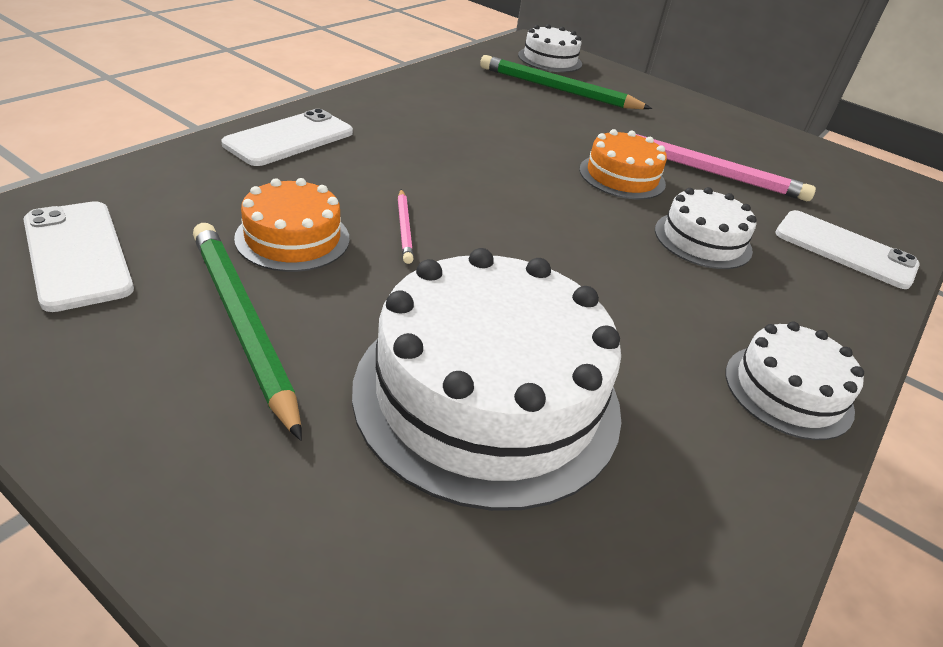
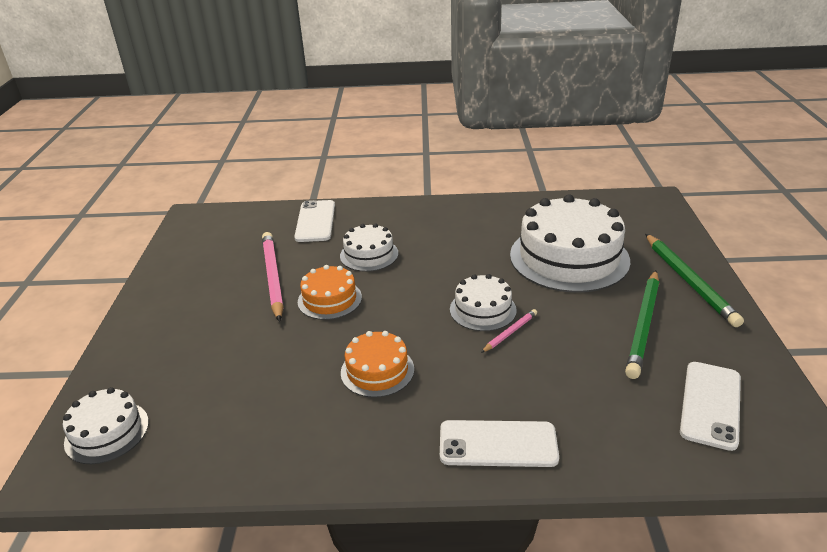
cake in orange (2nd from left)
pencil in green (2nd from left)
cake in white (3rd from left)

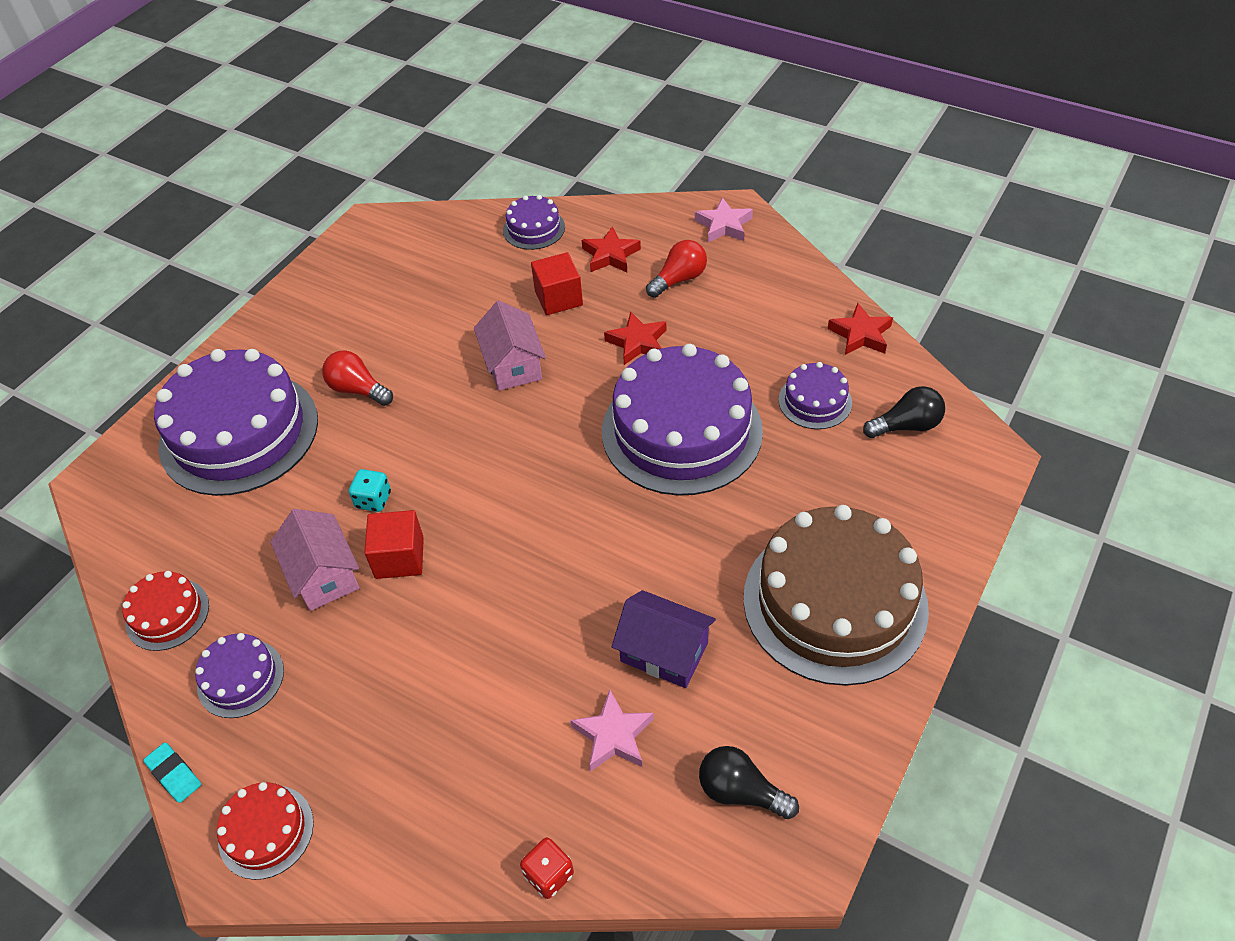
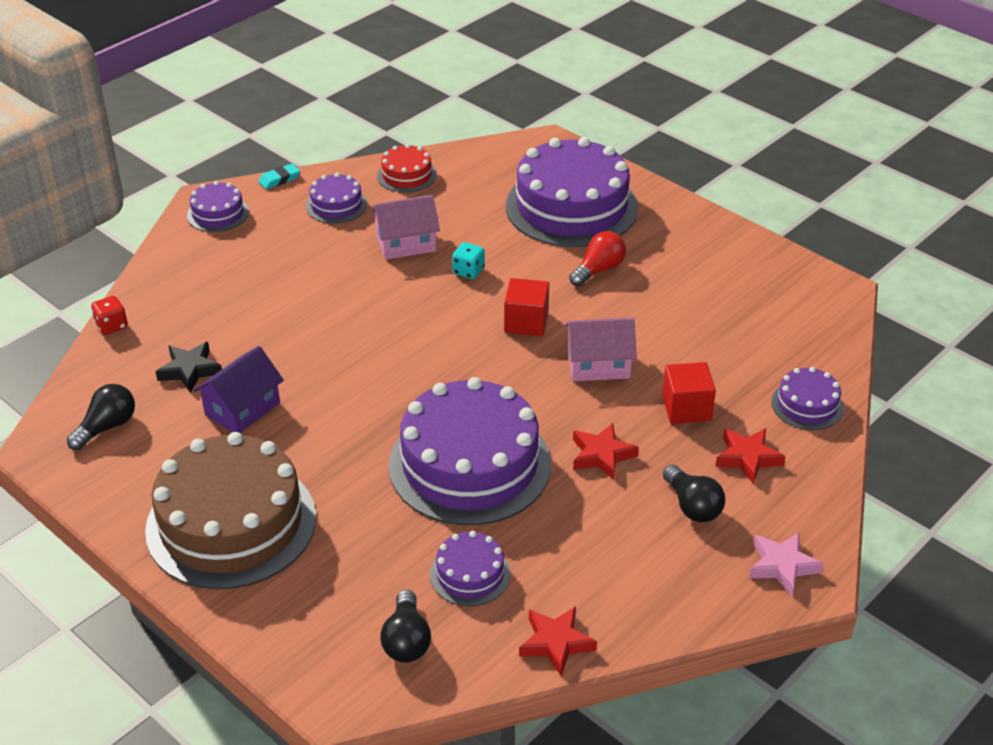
cake in purple (1st from left)
cube in red (1st from left)
star in black
light bulb in black (3rd from left)

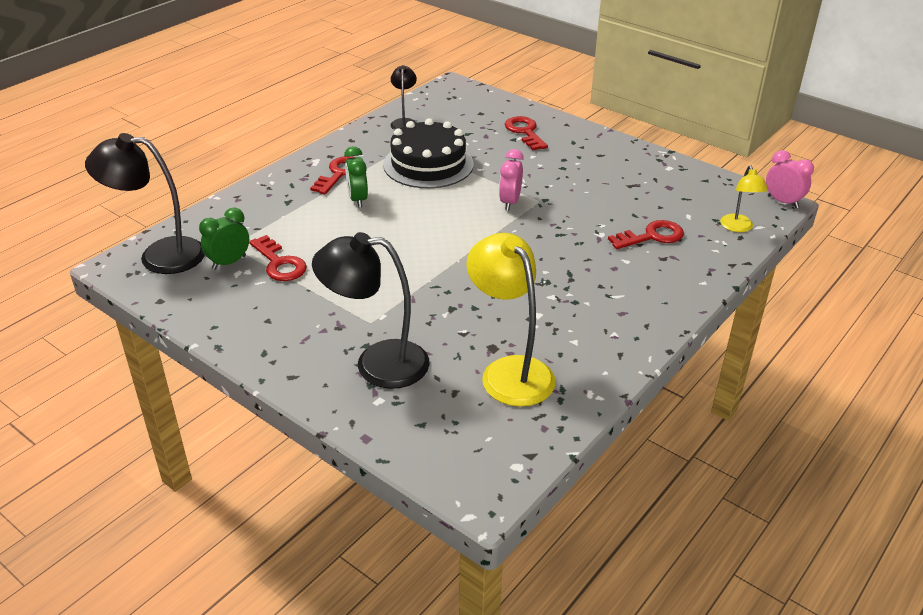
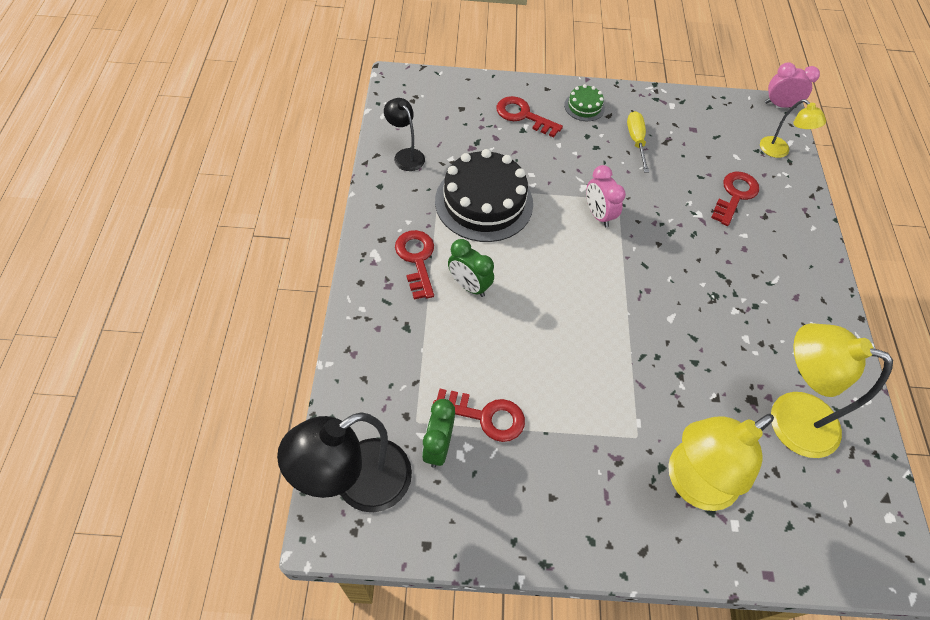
lamp in yellow (1st from left)
cake in green
screwdriver in yellow

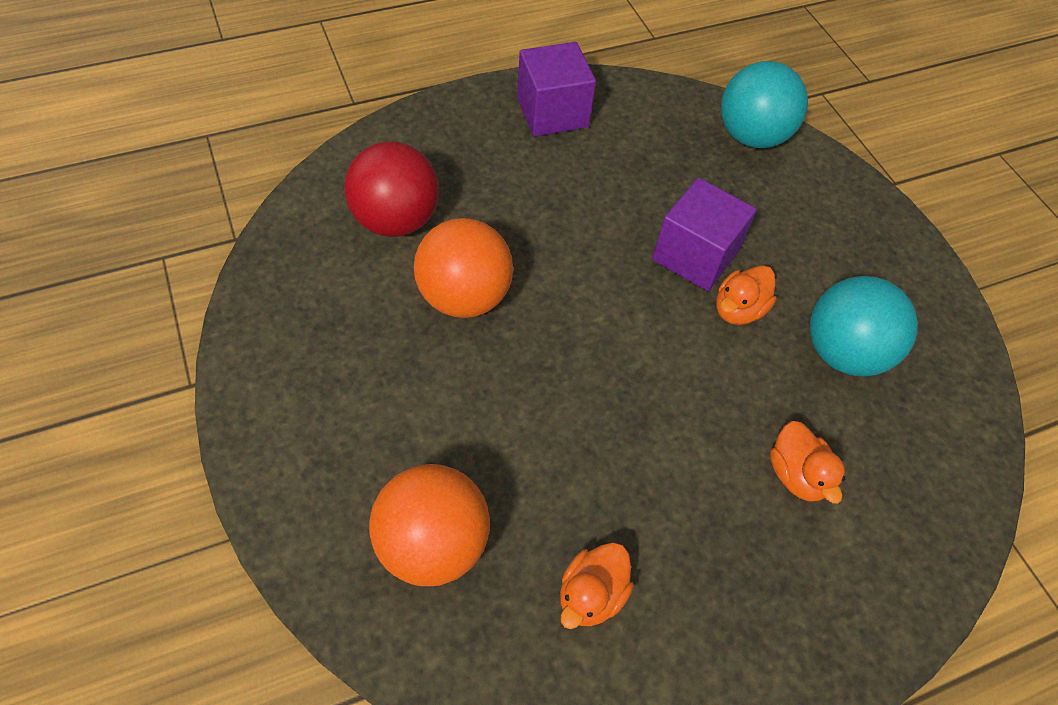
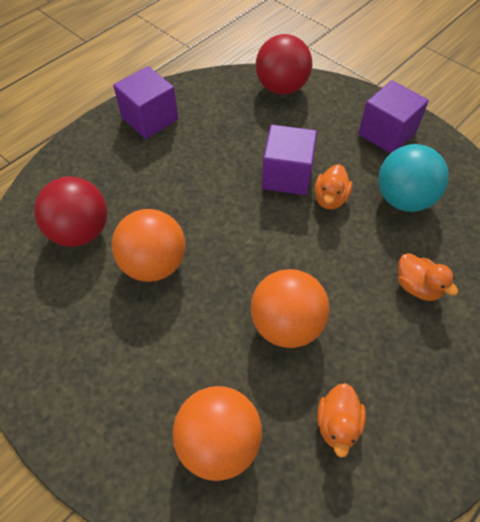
ball in red (2nd from left)
ball in orange (3rd from left)
cube in purple (3rd from left)

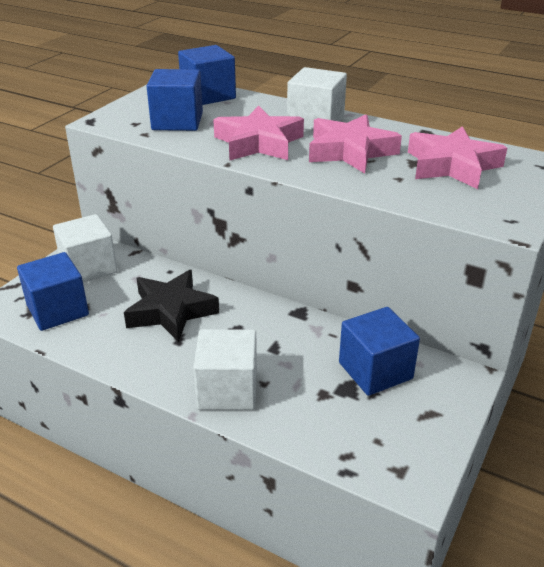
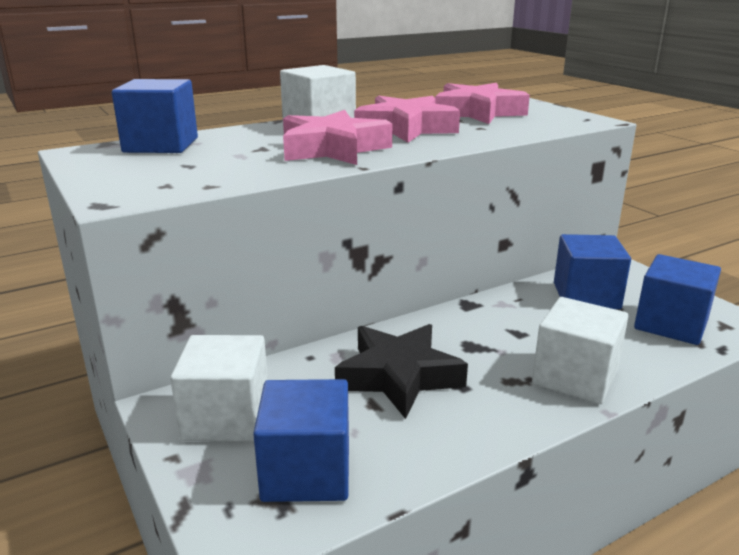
cube in blue (4th from left)

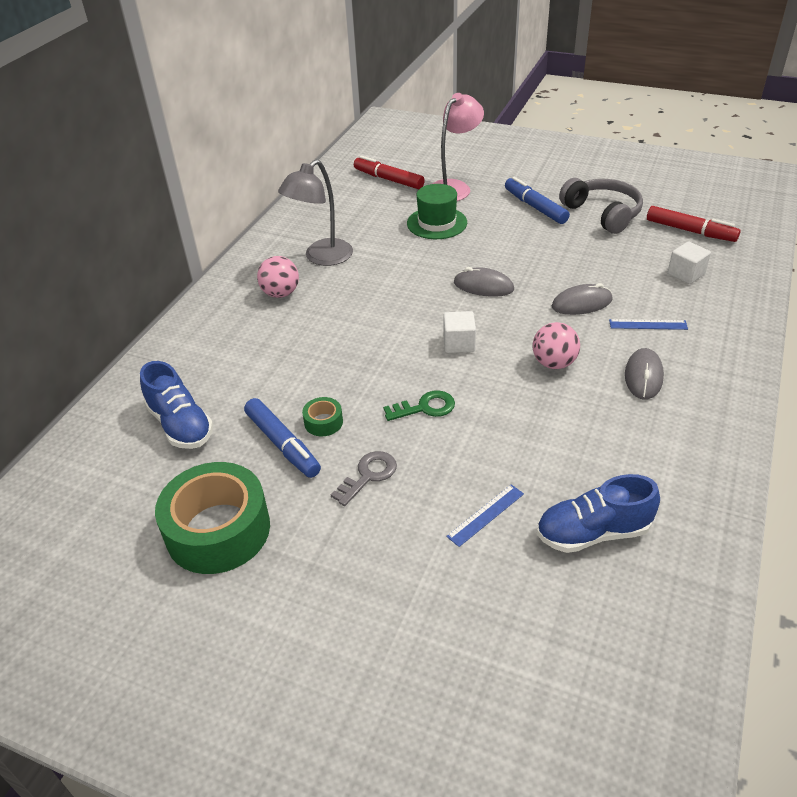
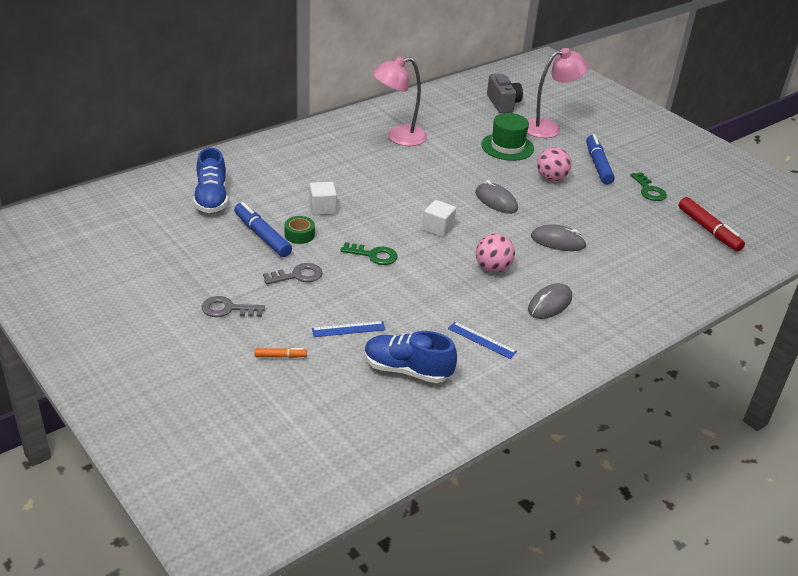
tape in green (1st from left in the first image)
marker in blue (1st from left)
ball in pink (2nd from left)
lamp in pink (1st from left)
camera in grey
key in green (2nd from left)
ruler in blue (2nd from left)
cube in white (1st from left)
key in grey (1st from left)
marker in orange

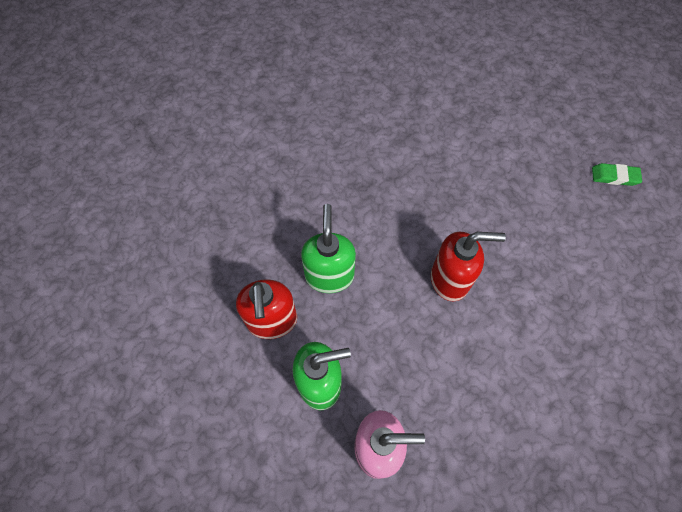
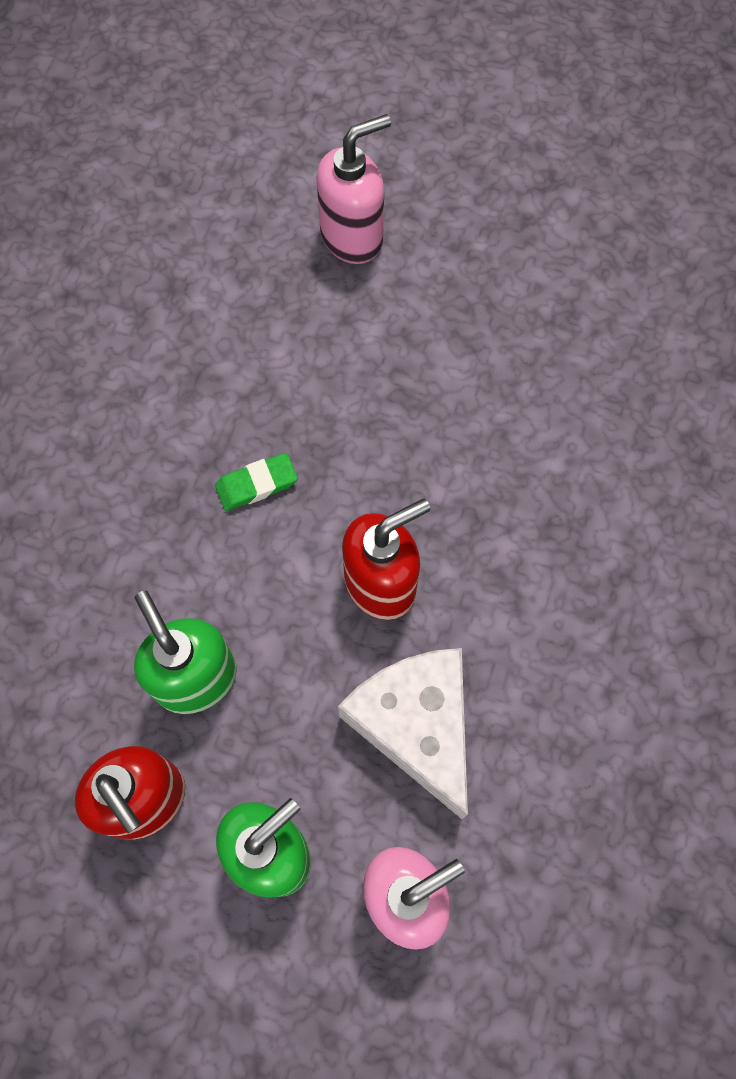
eraser in green
soap dispenser in pink (1st from left)
cheese in white

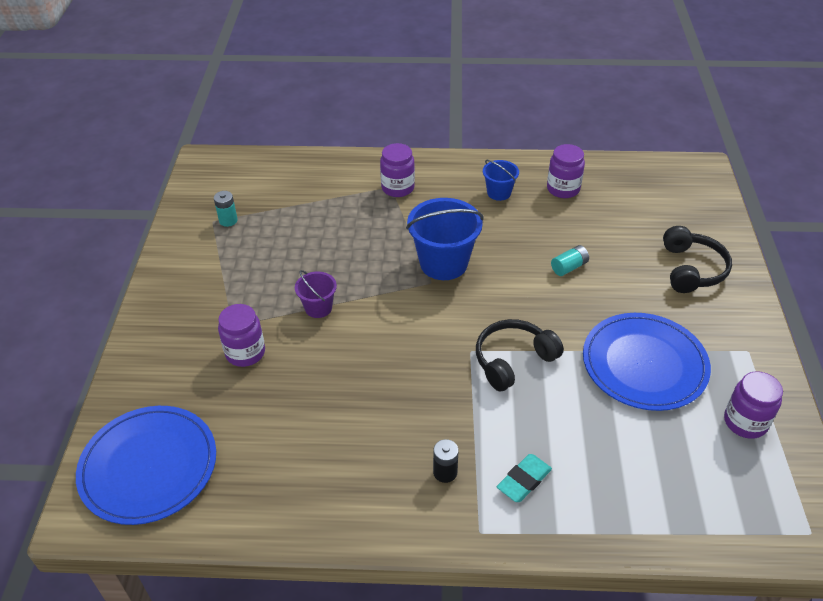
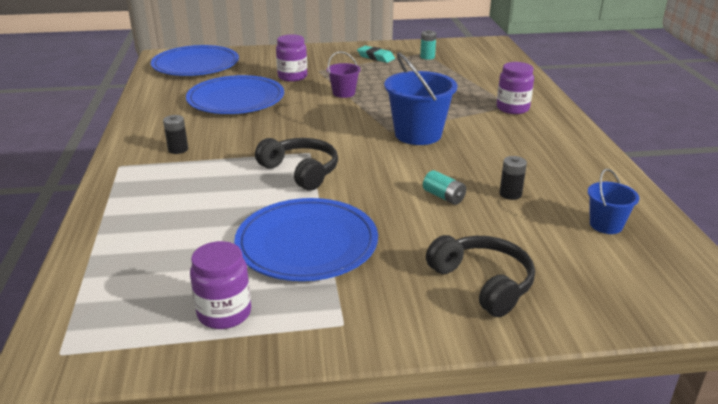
bucket in blue (2nd from left)
eraser in turquoise
jar in purple (3rd from left in the first image)
headphones in black (2nd from left)
plate in blue (2nd from left)
battery in black (2nd from left)

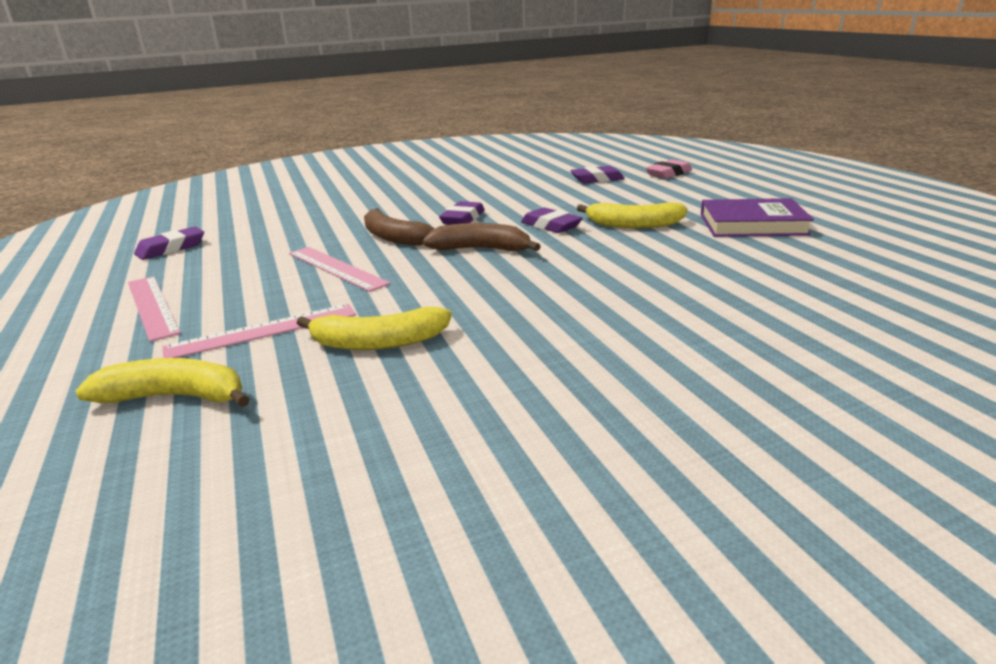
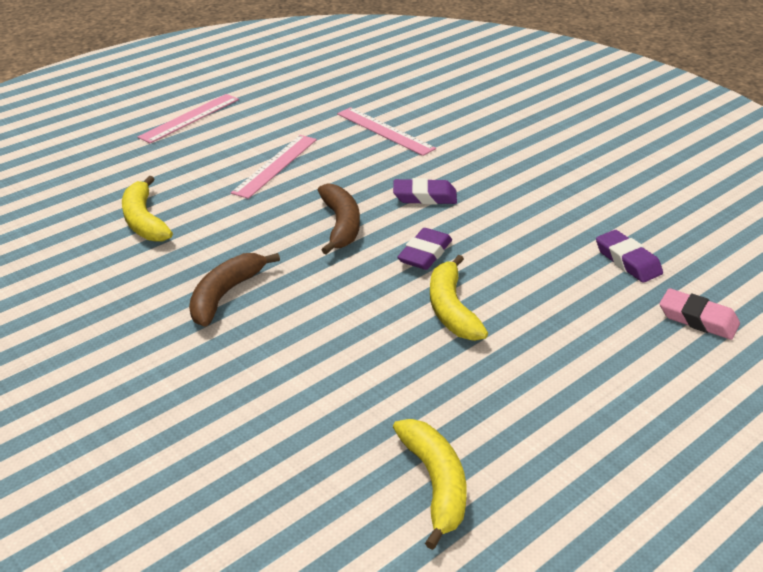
banana in yellow (2nd from left)
eraser in purple (1st from left in the first image)
ruler in pink (3rd from left)
banana in brown (1st from left)
book in purple

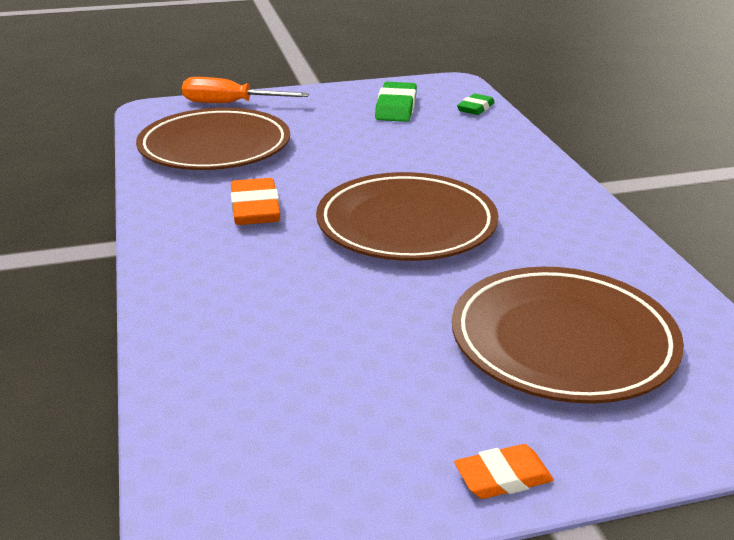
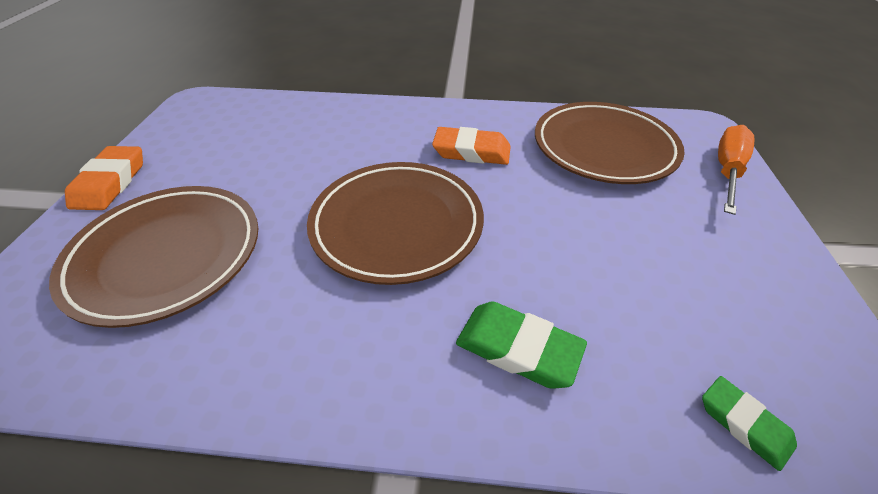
eraser in green (1st from left)
eraser in orange (1st from left)

